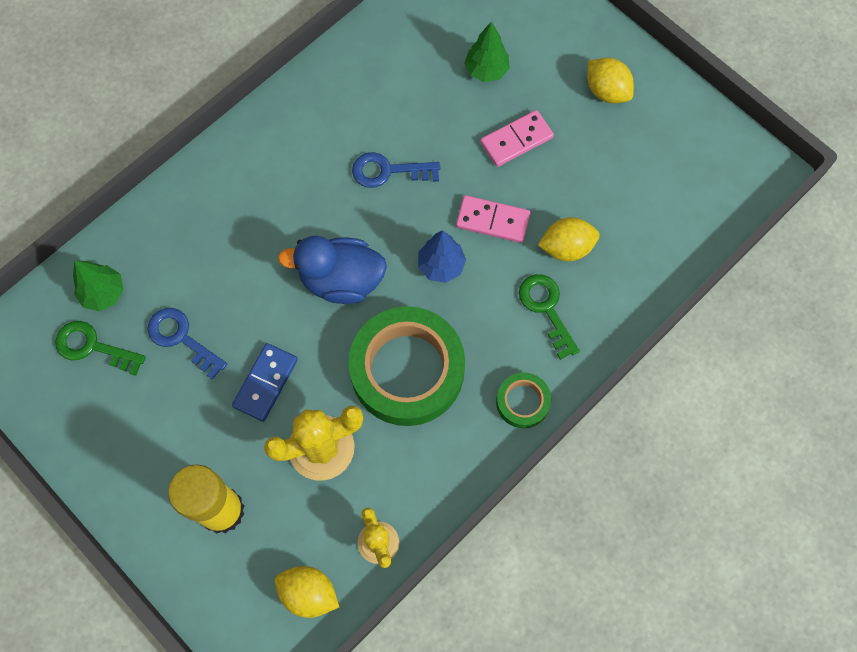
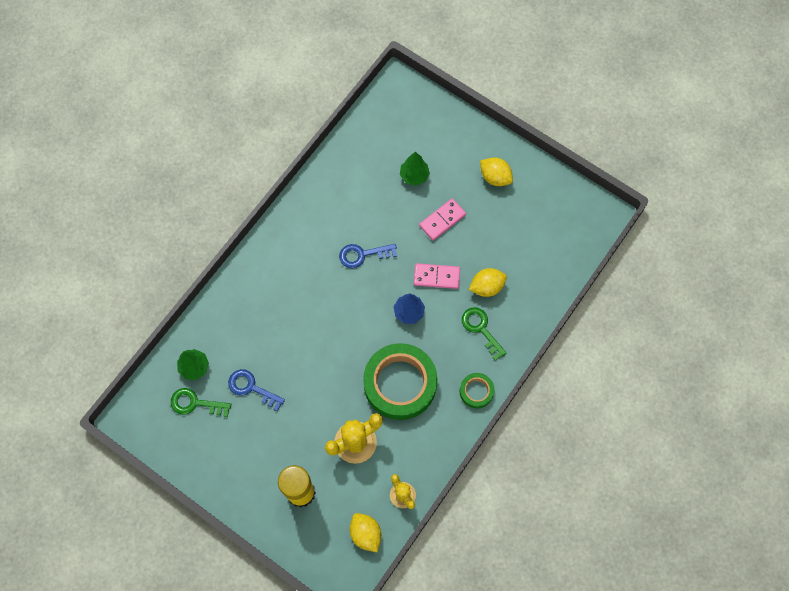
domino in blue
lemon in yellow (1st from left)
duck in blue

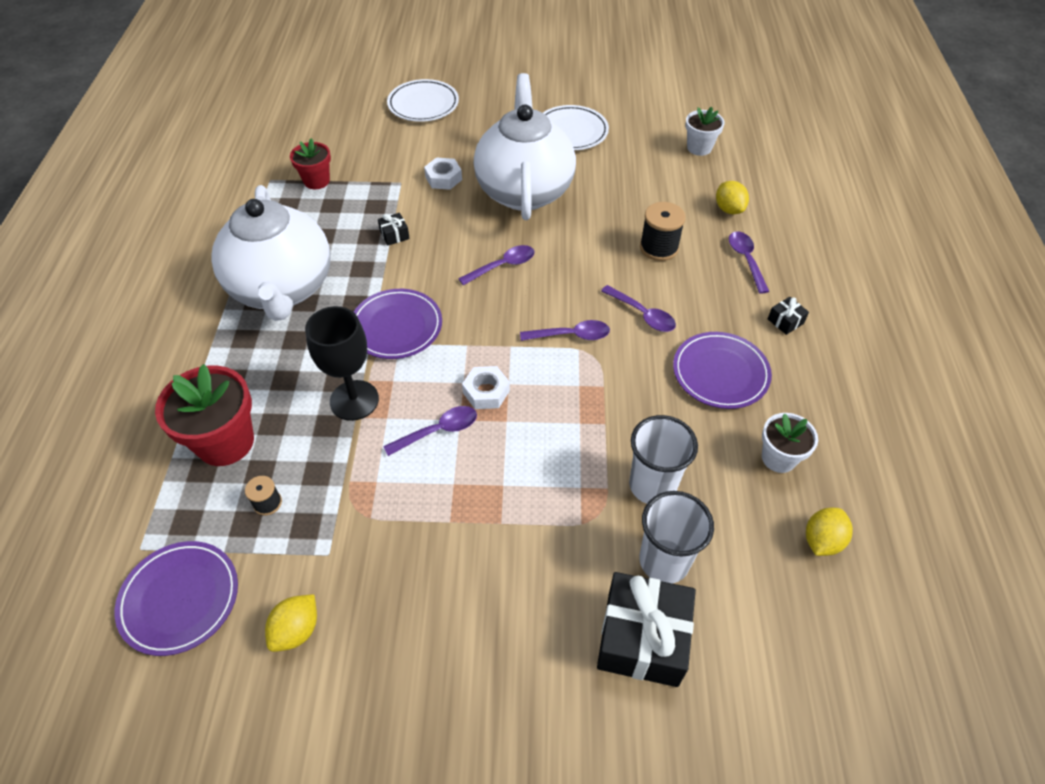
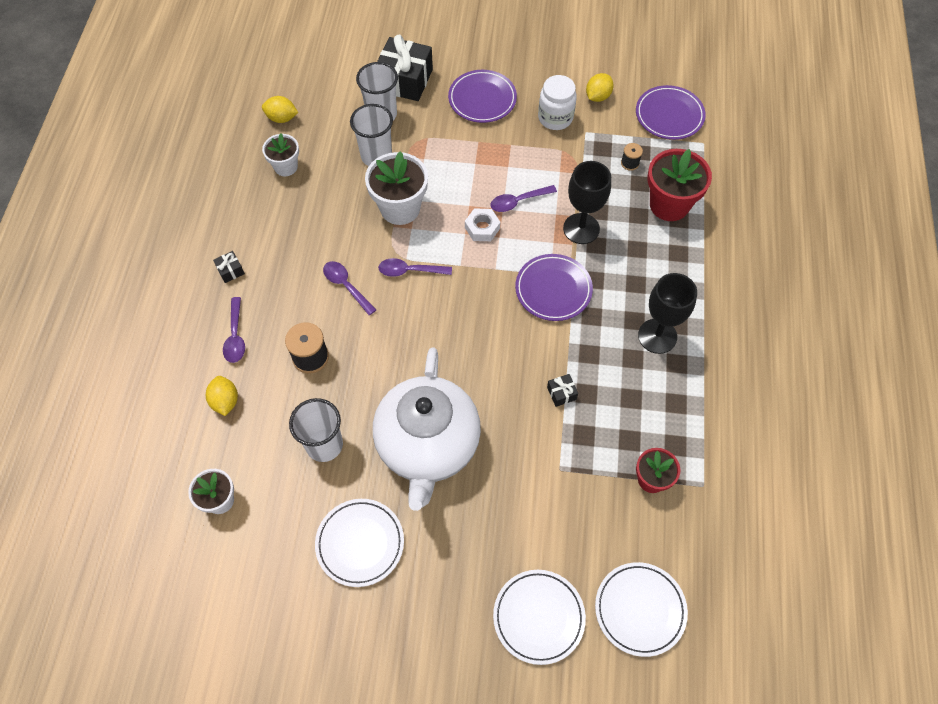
goblet in black (2nd from left)
nut in white (1st from left in the first image)
spoon in purple (2nd from left in the first image)
plate in purple (1st from left)
lemon in yellow (2nd from left)
cup in white (1st from left)
flower pot in white (3rd from left)
jar in white
plate in white (3rd from left)

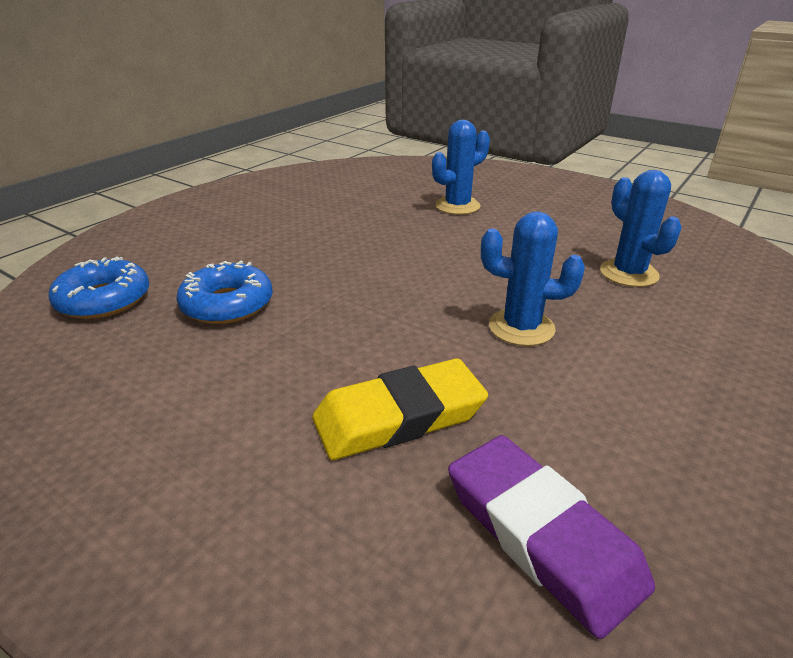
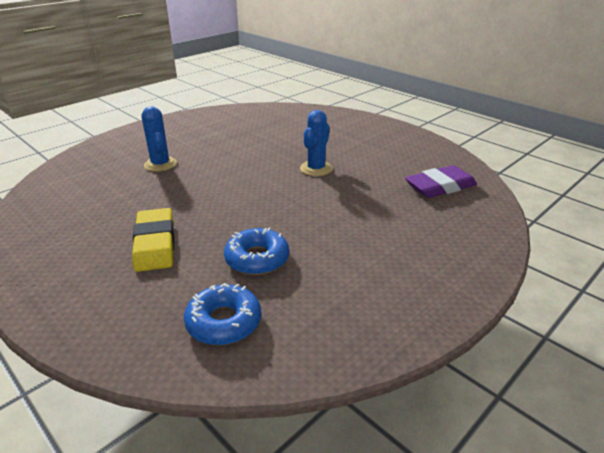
eraser in yellow
cactus in blue (3rd from left in the first image)

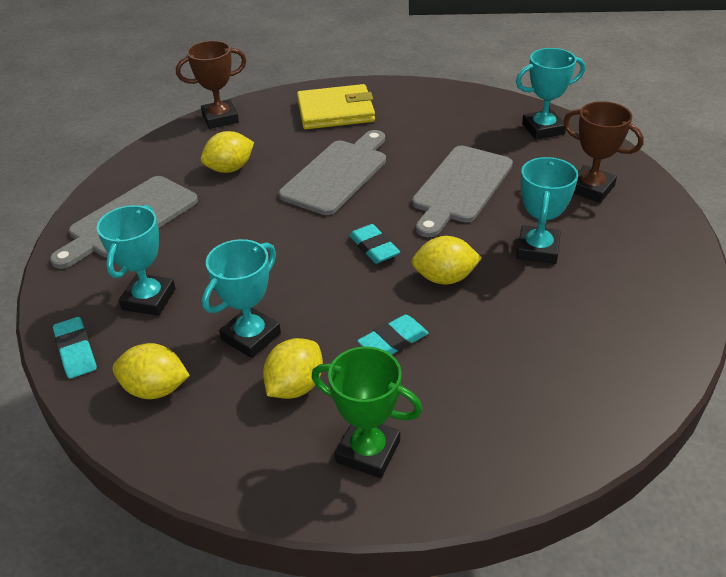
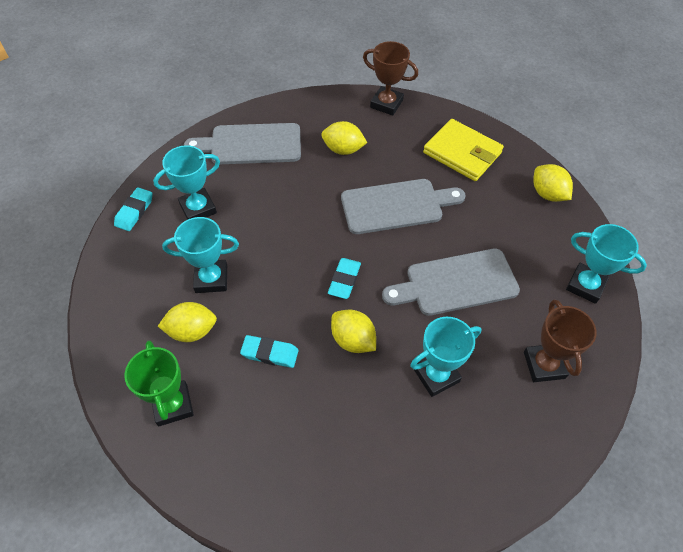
lemon in yellow (4th from left)

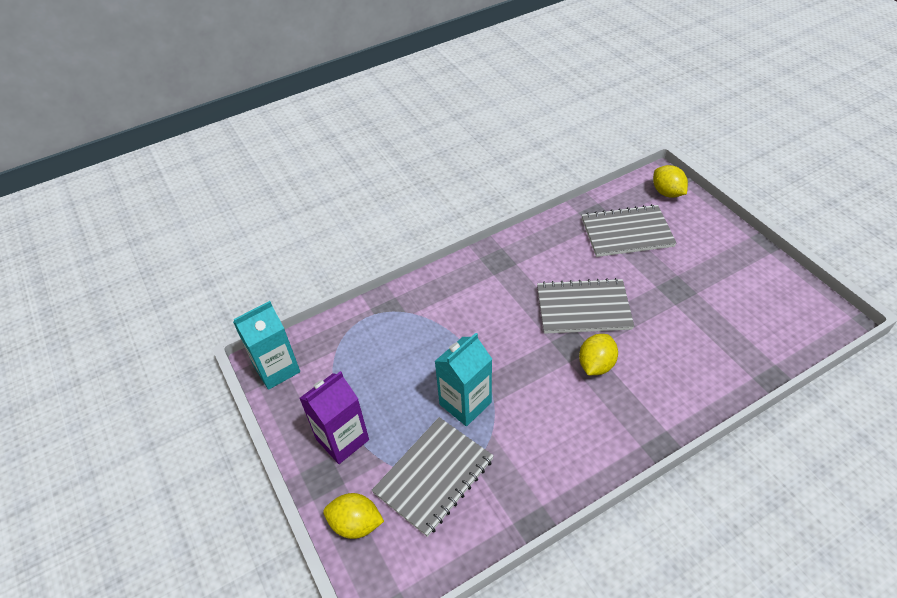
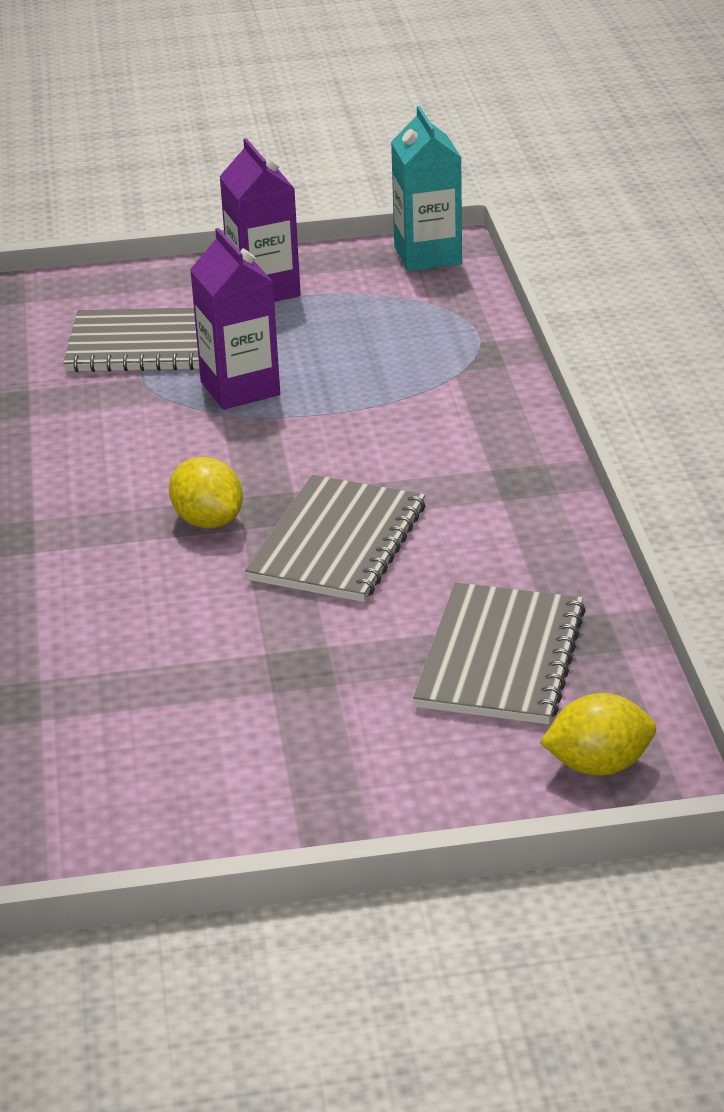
lemon in yellow (1st from left in the first image)
notebook in grey (1st from left)
carton in purple (1st from left)

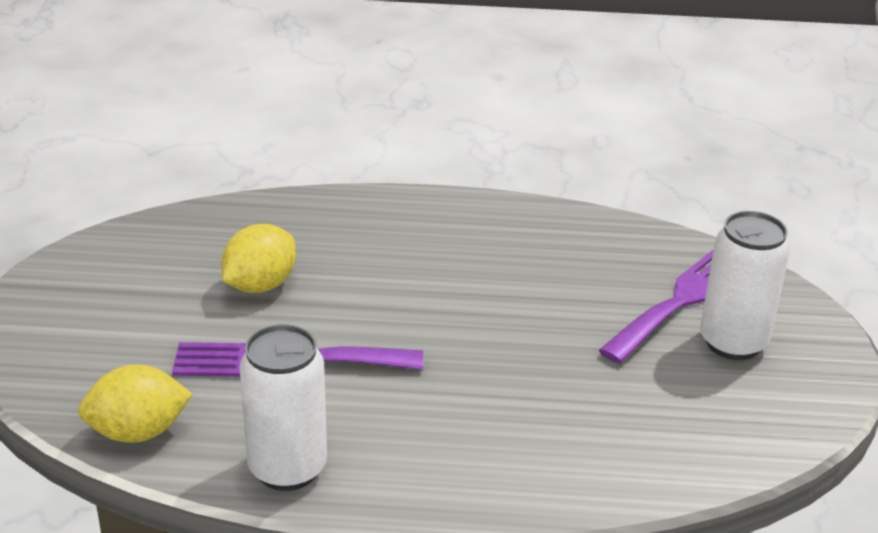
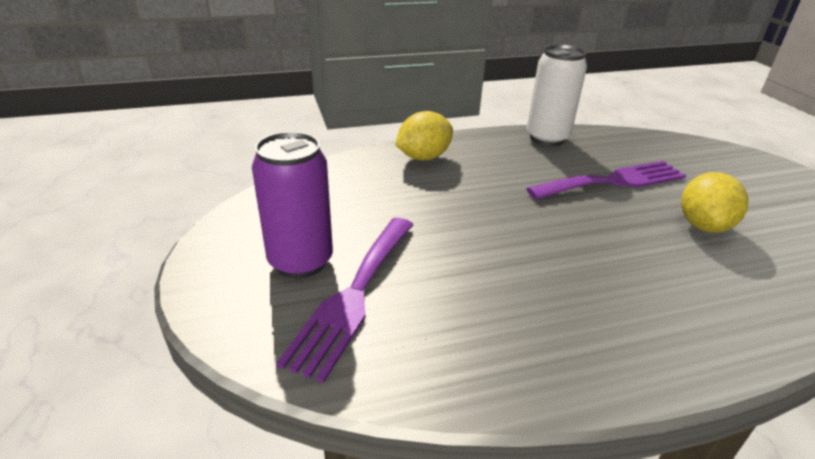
lemon in yellow (1st from left)
can in purple

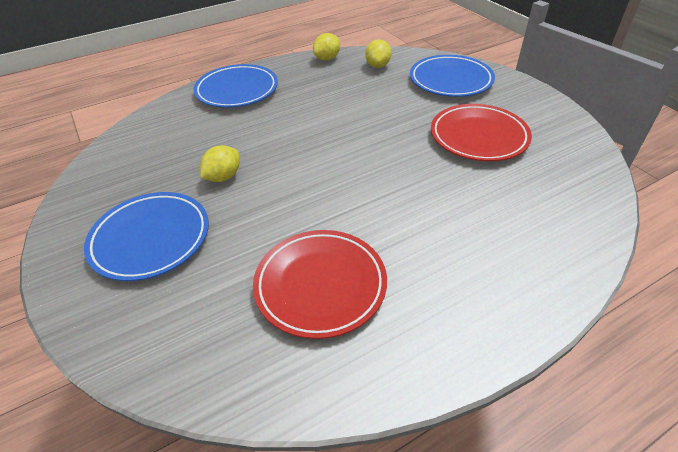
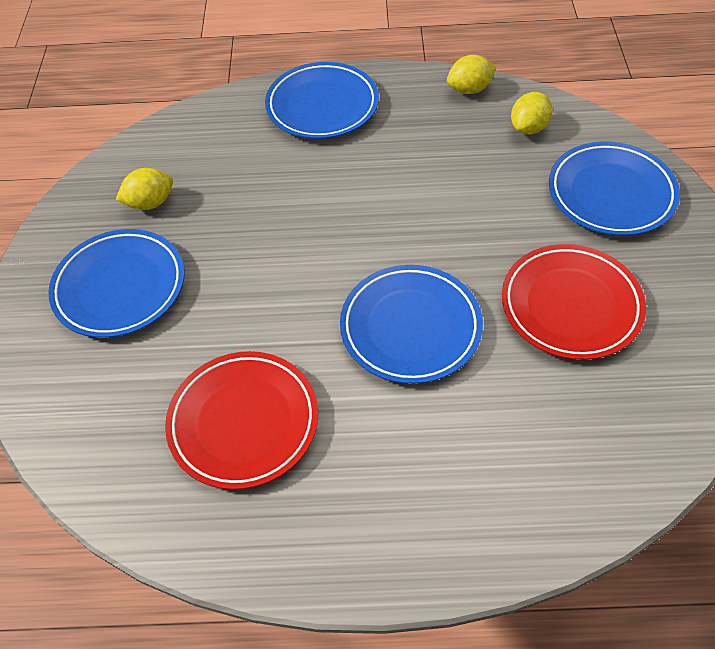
lemon in yellow (1st from left)
plate in blue (3rd from left)

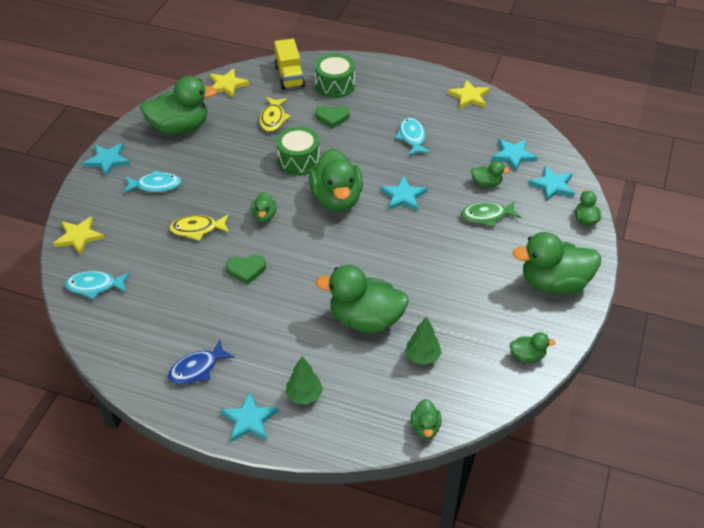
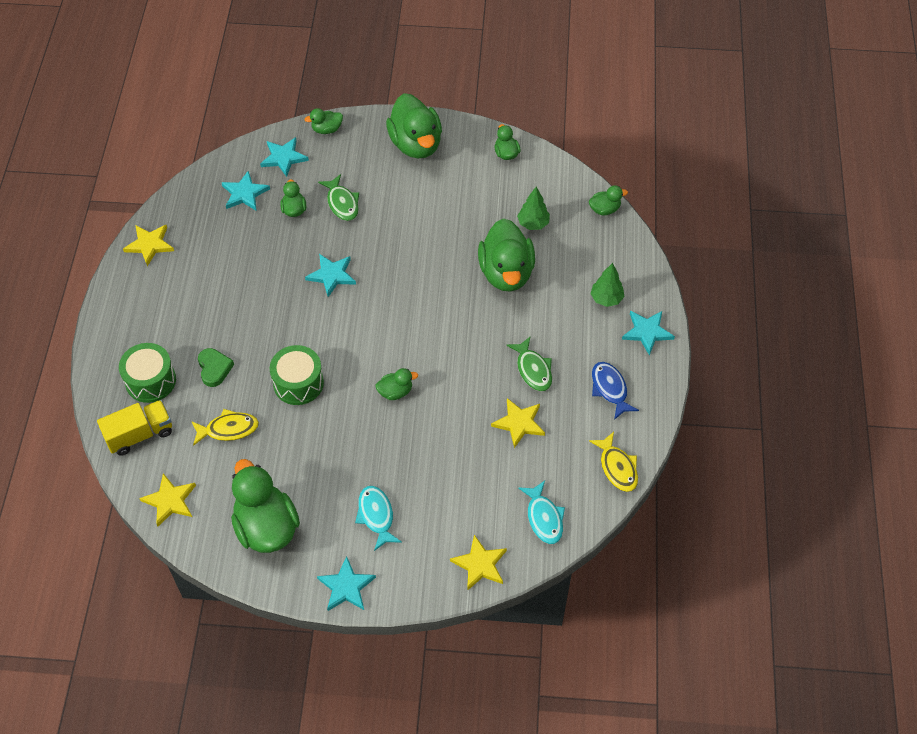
fish in blue
fish in yellow (2nd from left)
heart in green (1st from left in the first image)
duck in green (3rd from left in the first image)
fish in turquoise (3rd from left in the first image)
star in yellow (4th from left)
fish in green (2nd from left)

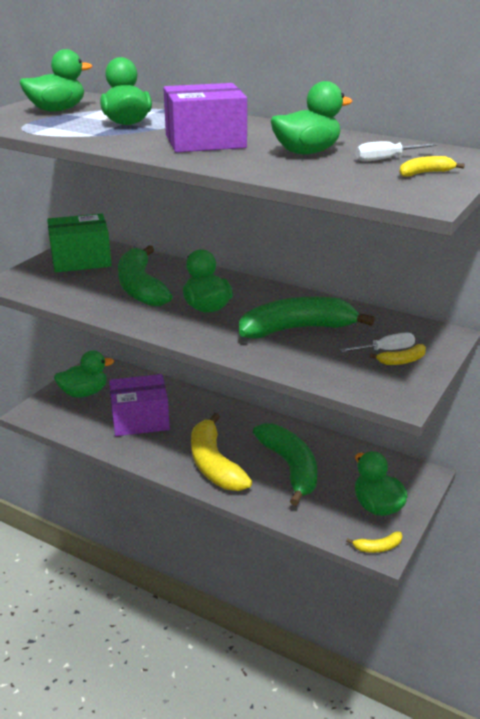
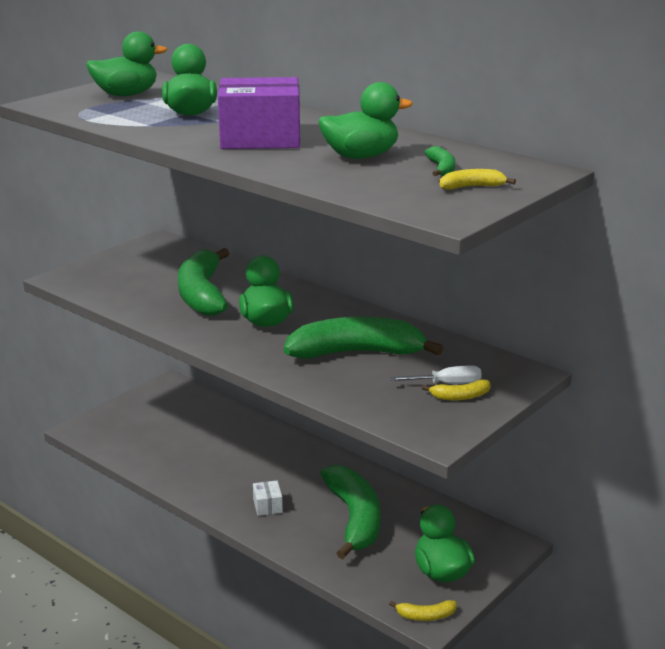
box in green
duck in green (2nd from left in the first image)
box in purple (1st from left in the first image)
box in white
banana in green (4th from left)

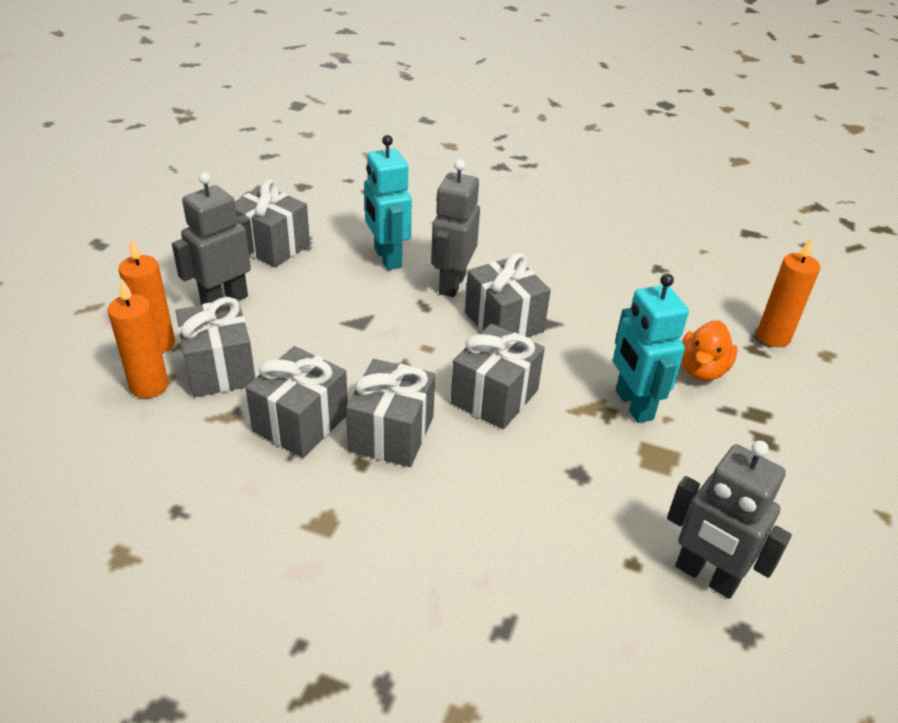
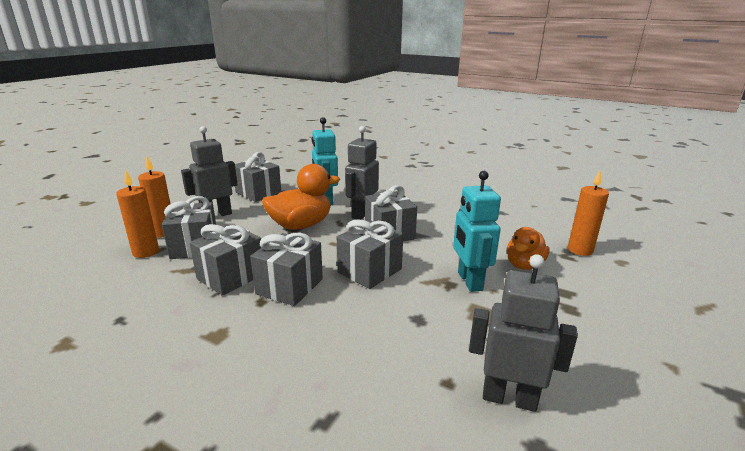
robot in grey (3rd from left)
duck in orange (1st from left)

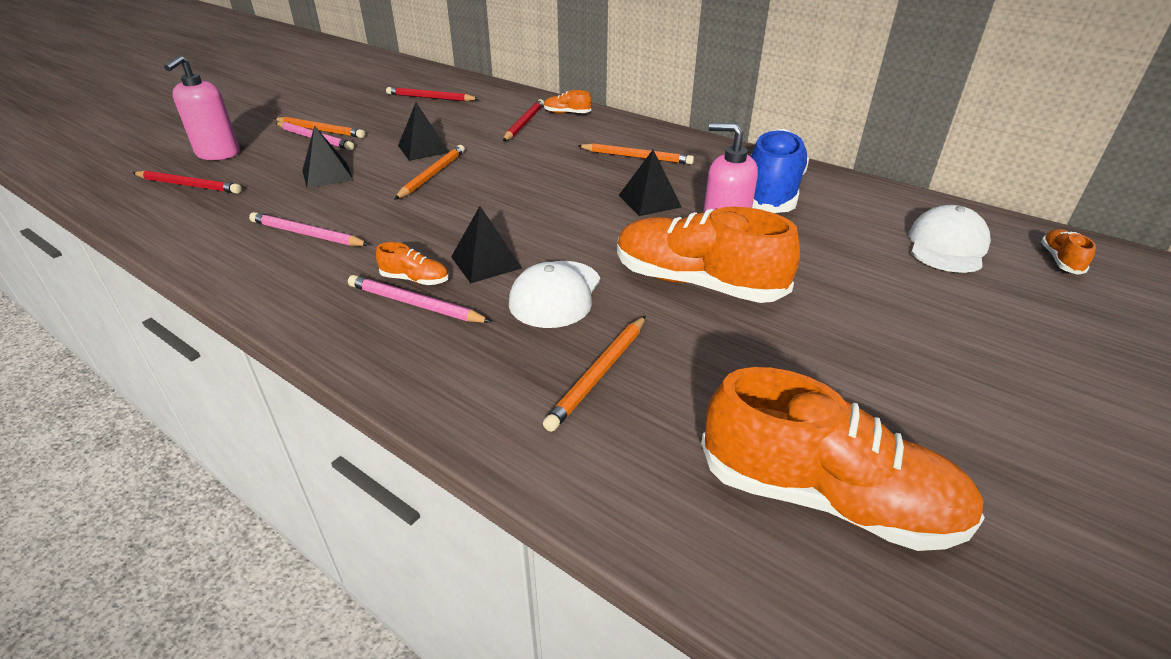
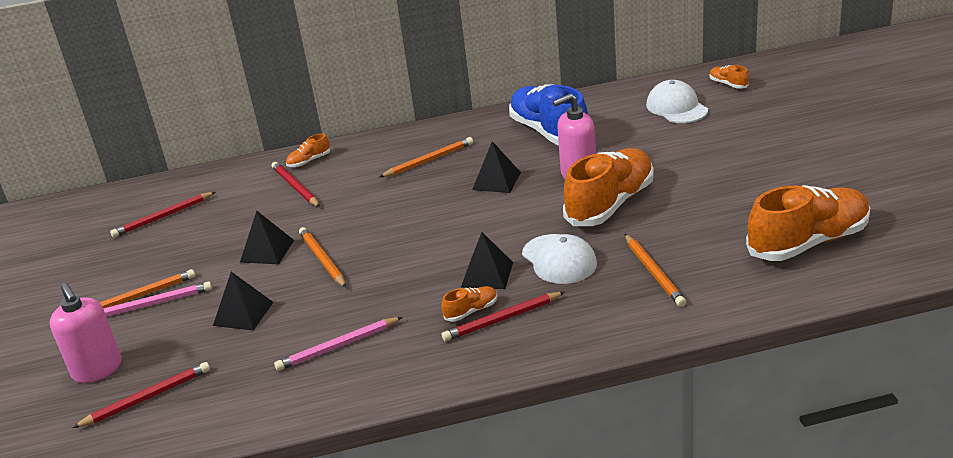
pencil in red (4th from left)
shoe in orange (3rd from left)

